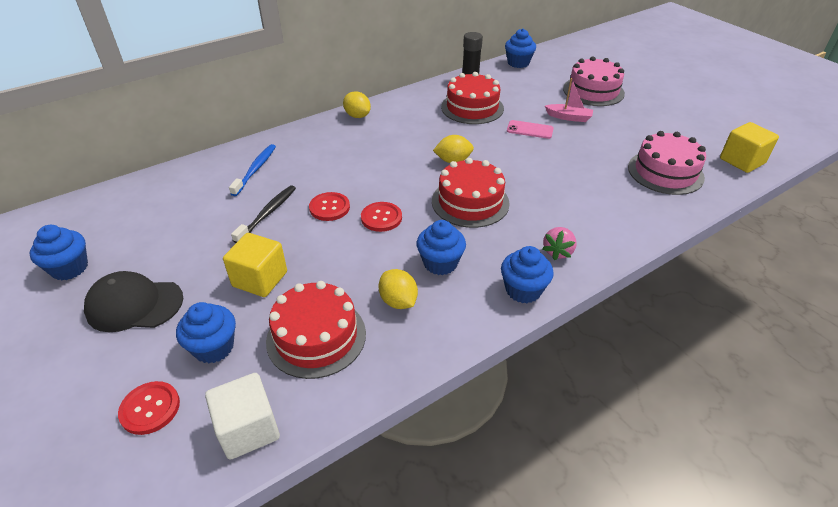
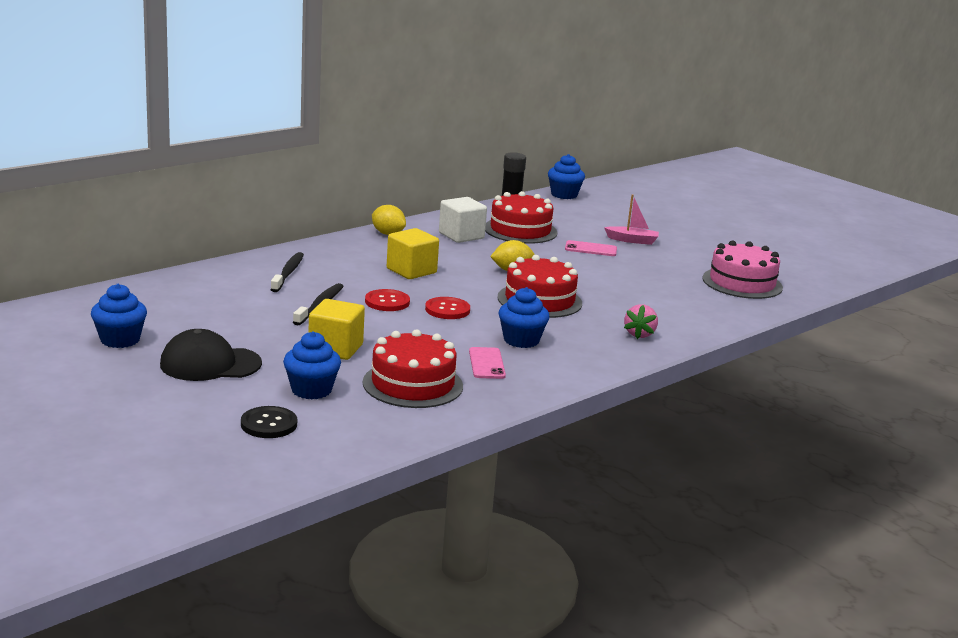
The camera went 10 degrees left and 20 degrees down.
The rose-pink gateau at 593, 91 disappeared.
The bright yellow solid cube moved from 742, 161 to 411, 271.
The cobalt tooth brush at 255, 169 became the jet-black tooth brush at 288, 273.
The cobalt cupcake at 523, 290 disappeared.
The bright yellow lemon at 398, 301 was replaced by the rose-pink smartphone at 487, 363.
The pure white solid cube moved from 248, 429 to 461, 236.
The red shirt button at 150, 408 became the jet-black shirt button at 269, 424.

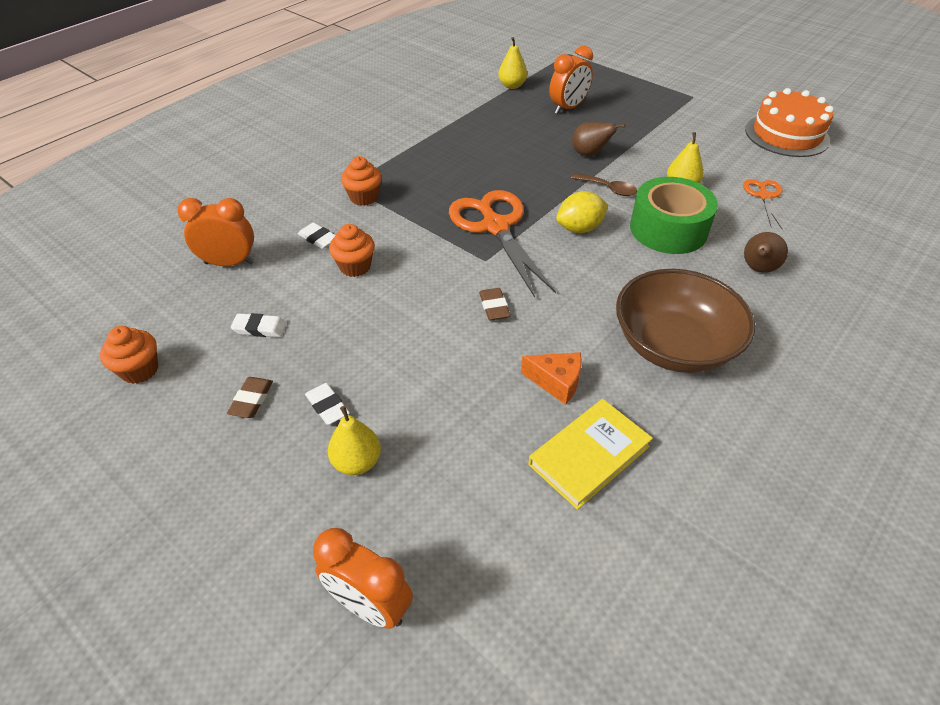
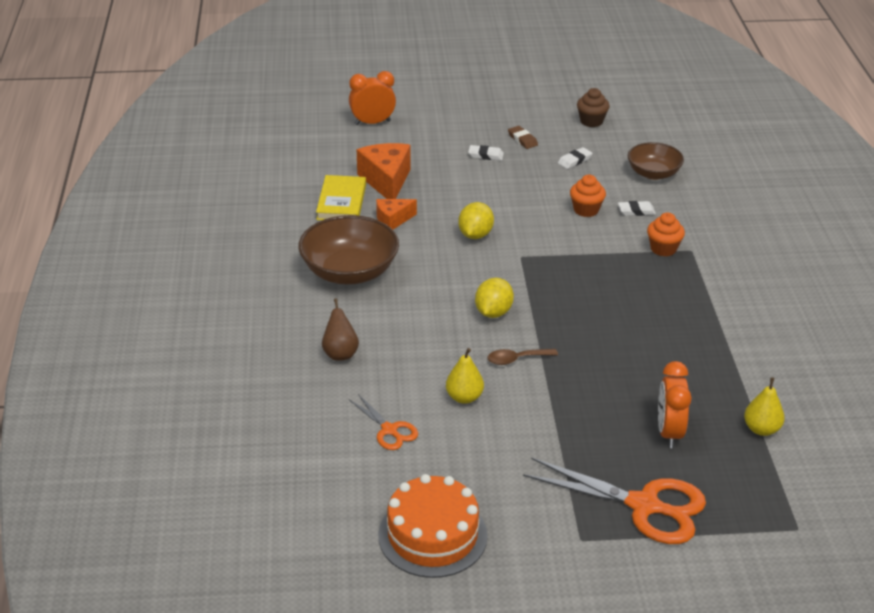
The camera went 135 degrees right and 10 degrees down.
The brown pear at 589, 154 disappeared.
The green tape at 668, 229 disappeared.
The orange scissors moved from 495, 226 to 644, 506.
The orange alarm clock at 229, 263 was replaced by the brown bowl at 653, 173.
The brown pencil eraser at 494, 307 was replaced by the bright yellow lemon at 475, 235.
The orange cupcake at 140, 370 became the brown cupcake at 591, 121.
The bright yellow pear at 357, 462 disappeared.
The orange piece of cheese at 386, 181 appeared.

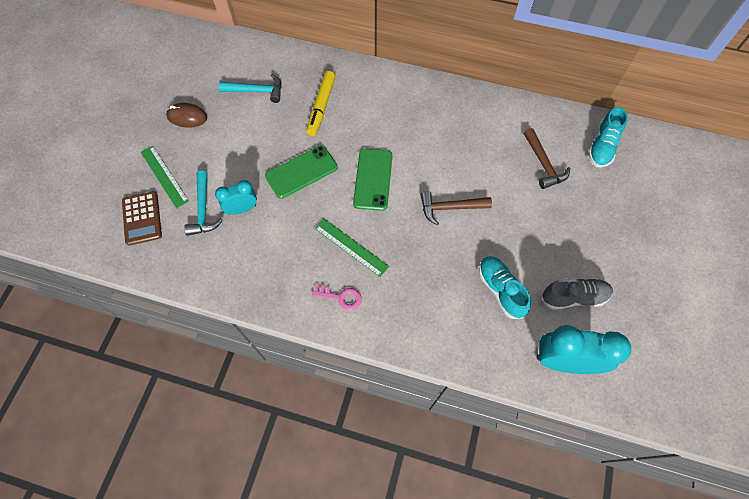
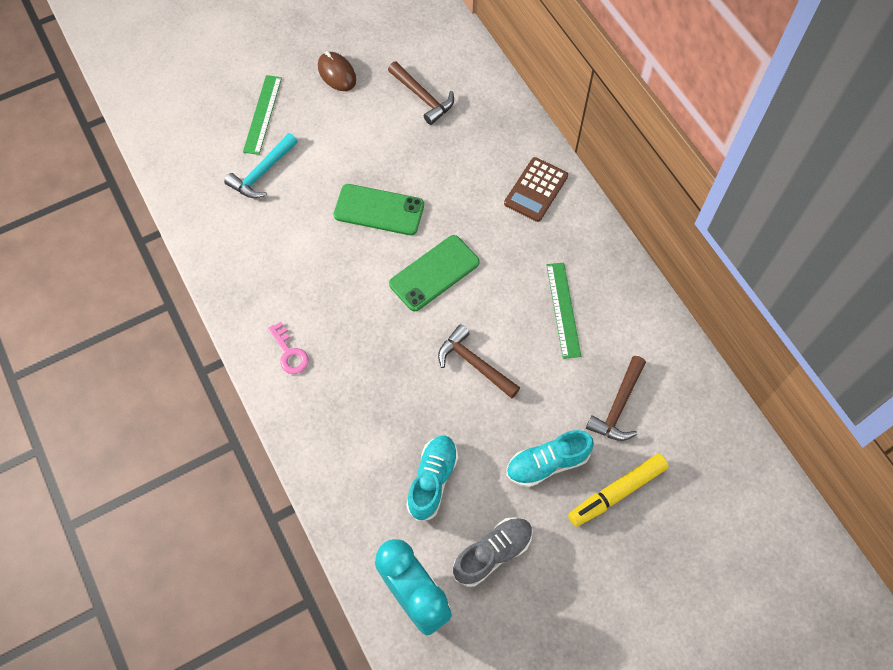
The camera went 45 degrees right and 0 degrees up.
The bright yellow marker moved from 321, 107 to 617, 492.
The turquoise claw hammer at 256, 91 became the brown claw hammer at 422, 97.
The turquoise shoe moved from 602, 146 to 547, 463.
The turquoise alarm clock at 242, 209 disappeared.
The brown calculator moved from 142, 218 to 536, 190.
The green measuring stick moved from 351, 247 to 563, 309.
The ash-grey shoe at 573, 297 turned 75 degrees counterclockwise.

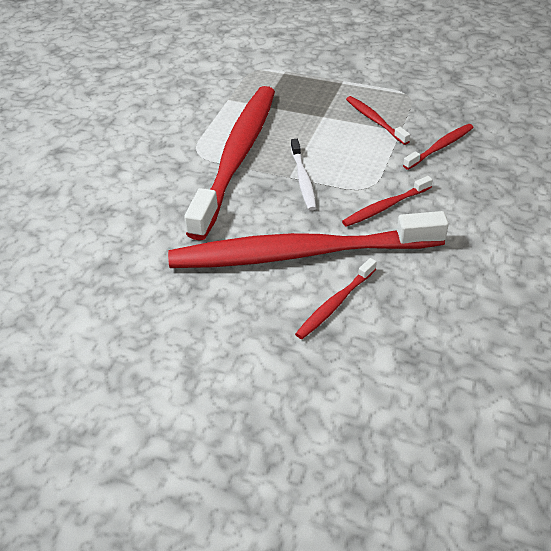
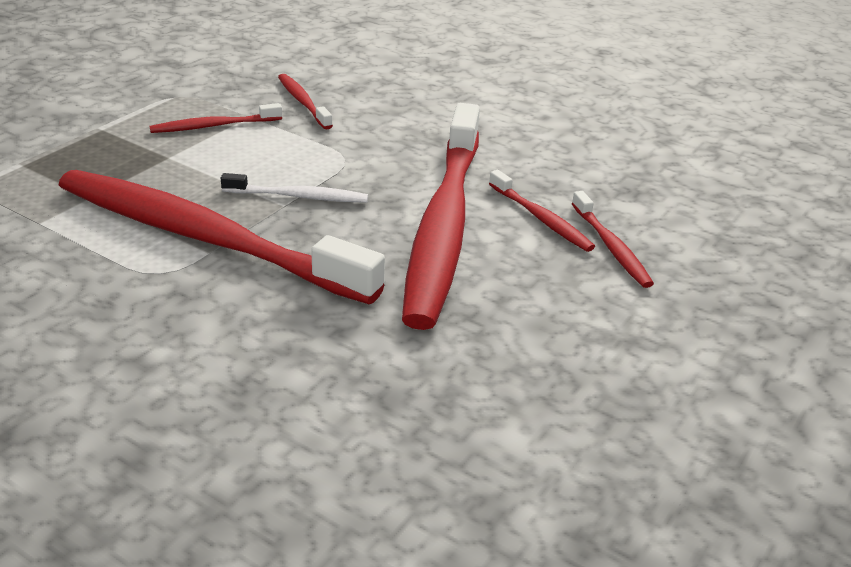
The camera went 80 degrees left and 10 degrees down.
The red tooth brush moved from 385, 207 to 611, 247.

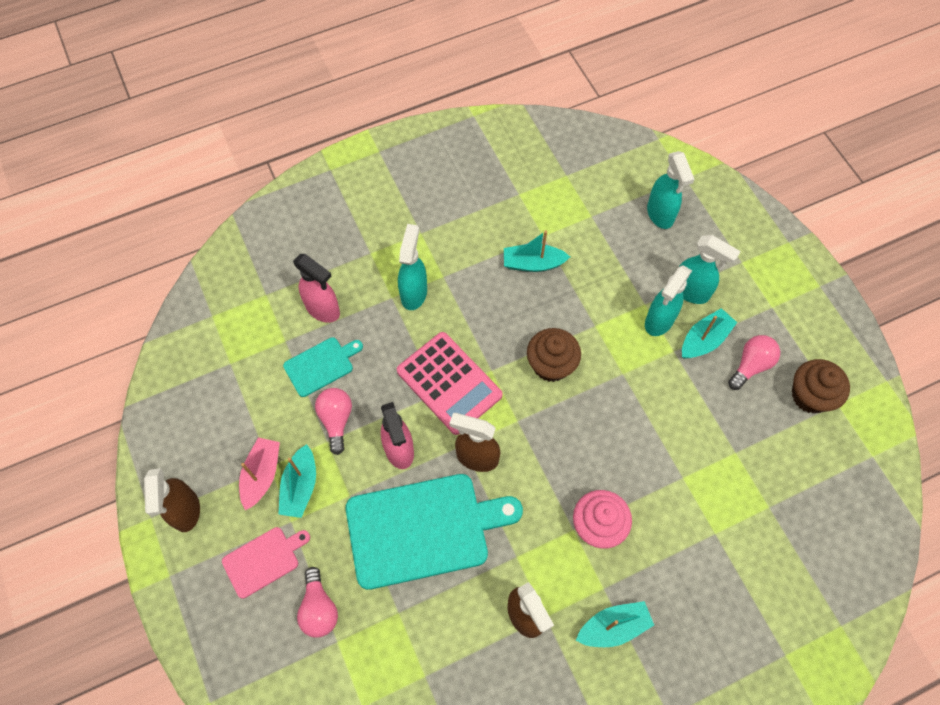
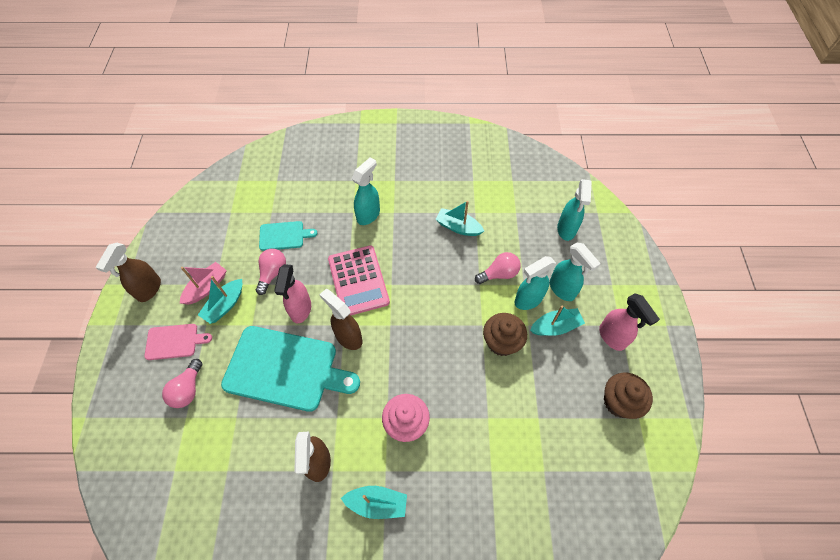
The camera went 25 degrees right and 5 degrees down.
The rose-pink spray bottle moved from 323, 309 to 612, 337.
The brown cupcake moved from 551, 365 to 501, 342.
The rose-pink bulb moved from 751, 365 to 499, 274.

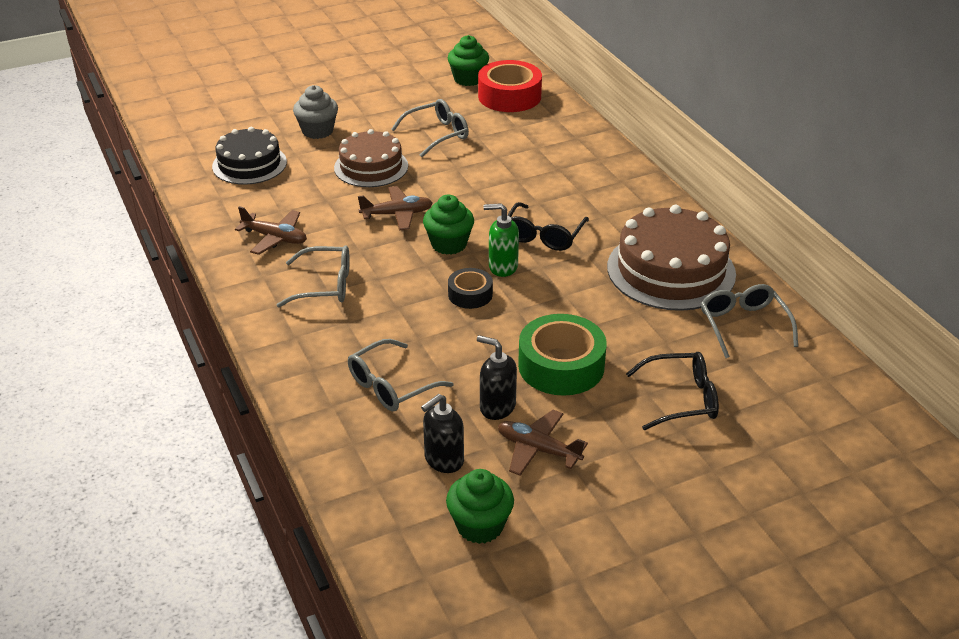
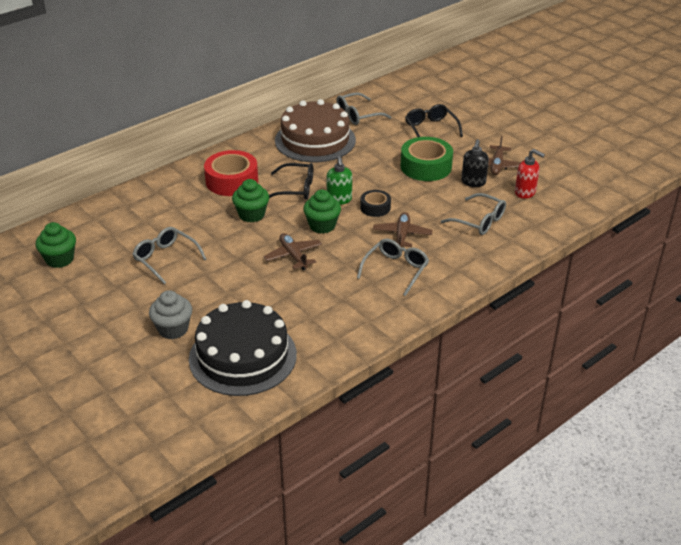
The camera went 105 degrees left and 0 degrees up.
The red tape moved from 509, 96 to 232, 181.
The jet-black gateau at 249, 164 changed to 1.53 times the size.
The brown gateau at 371, 167 disappeared.
The brown aeroplane moved from 275, 238 to 402, 235.
The ash-grey eyeglasses at 325, 285 turned 45 degrees clockwise.
The jet-black soap dispenser at 443, 460 became the red soap dispenser at 525, 193.
The green cupcake moved from 480, 526 to 251, 215.

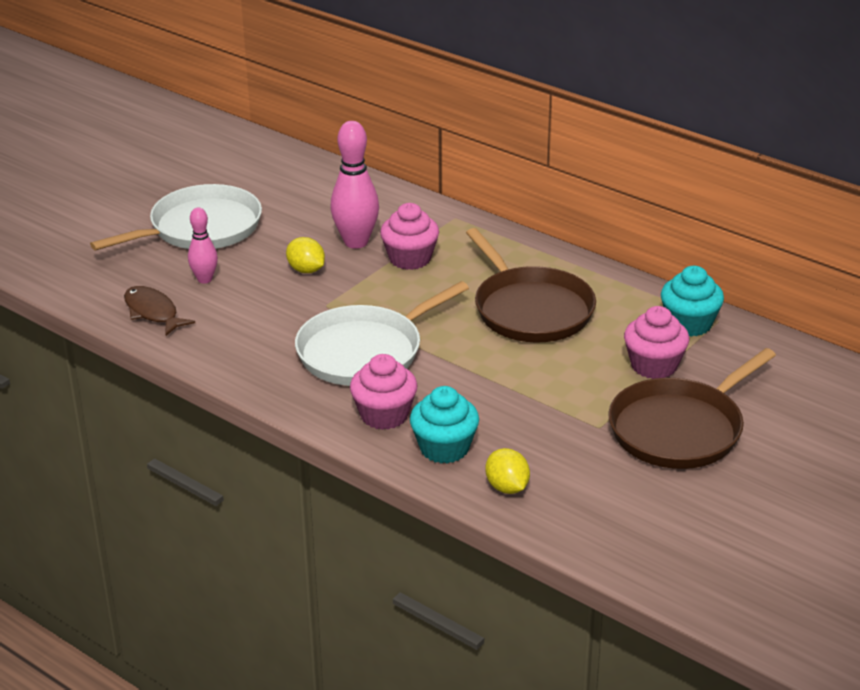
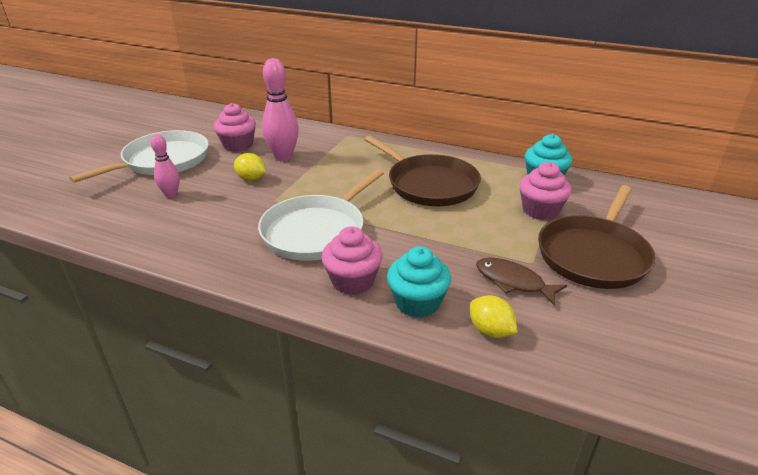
The camera went 15 degrees left and 0 degrees up.
The rose-pink cupcake moved from 410, 258 to 238, 145.
The brown fish figure moved from 153, 312 to 513, 282.

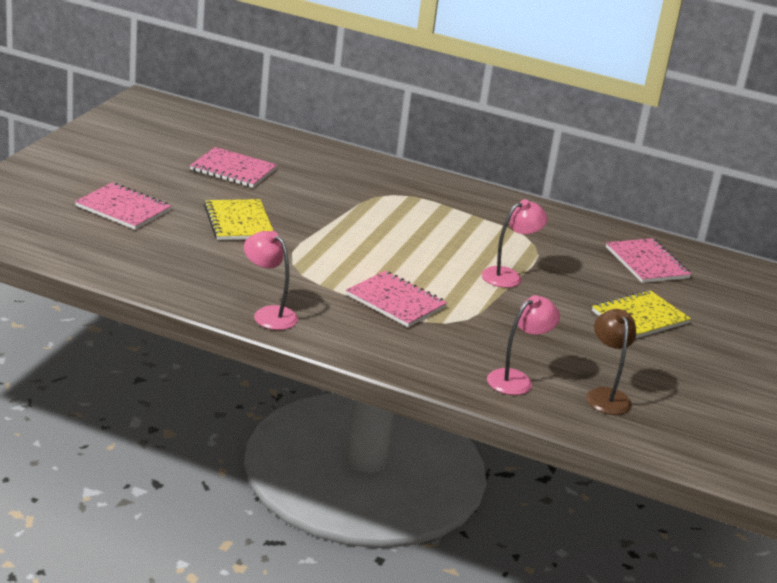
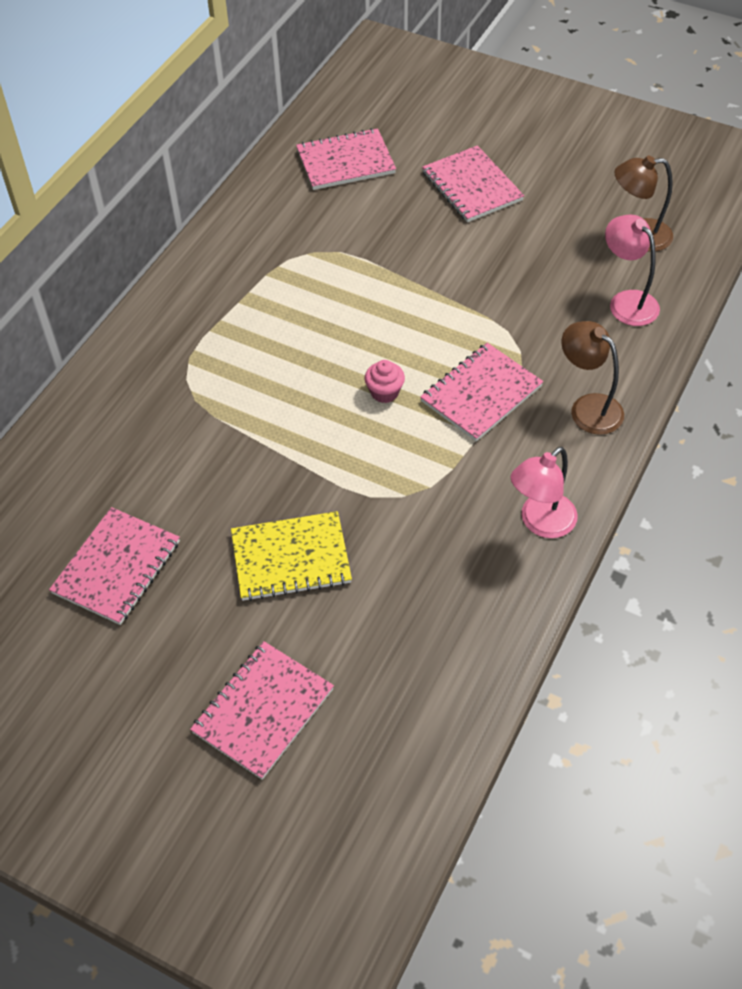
The camera went 80 degrees left and 25 degrees up.
The rose-pink reading lamp at 508, 276 disappeared.
The bright yellow exercise book at 640, 317 became the rose-pink exercise book at 472, 186.
The brown reading lamp at 588, 407 appeared.
The rose-pink cupcake at 384, 392 appeared.

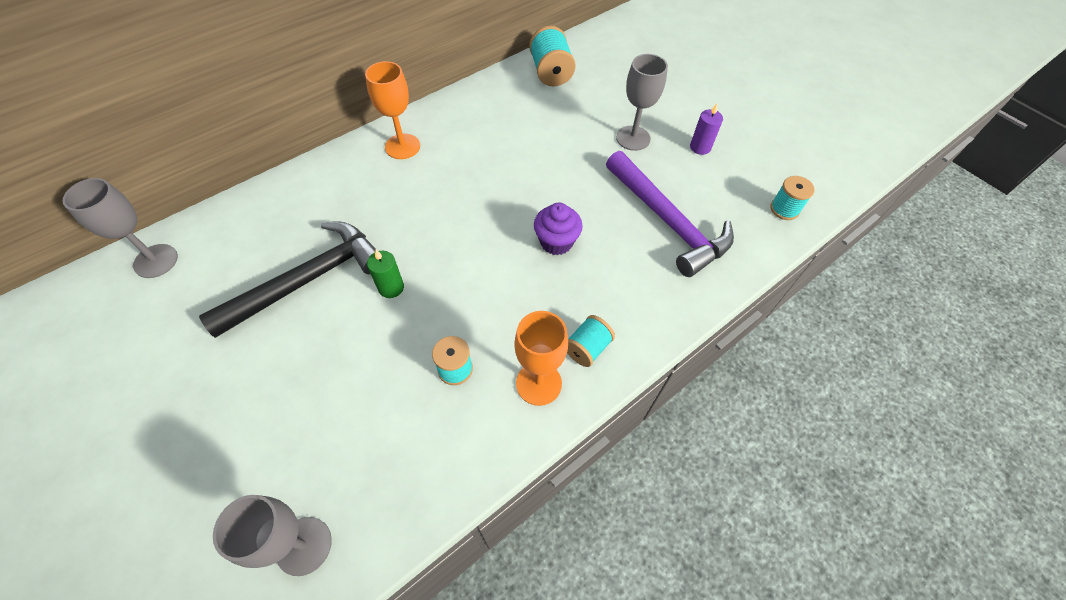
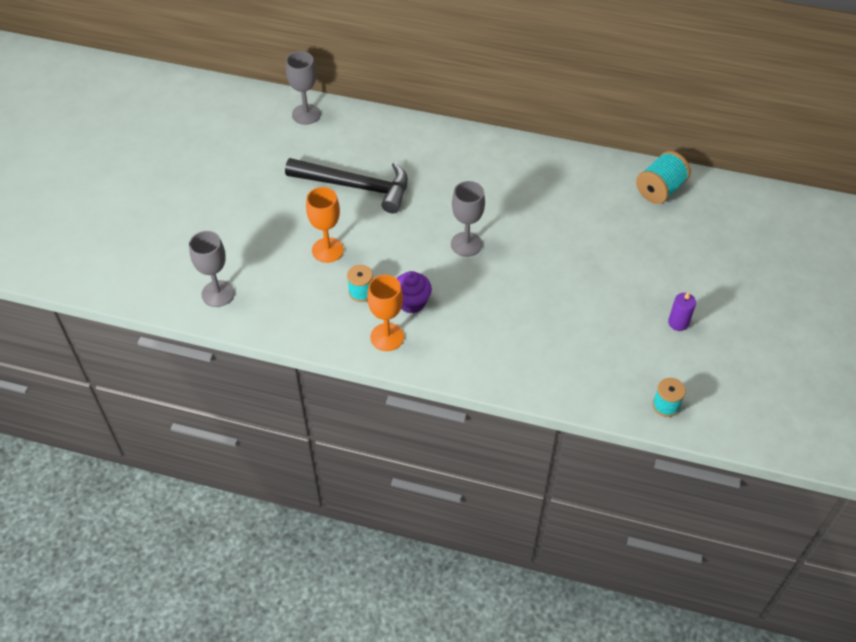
The camera went 55 degrees right and 5 degrees down.
The ash-grey goblet moved from 633, 138 to 466, 244.
The orange goblet moved from 402, 146 to 327, 250.
The royal purple claw hammer at 667, 221 disappeared.
The royal purple cupcake moved from 556, 242 to 411, 302.
The green wax candle at 391, 287 disappeared.
The turquoise reel of thread at 587, 348 disappeared.

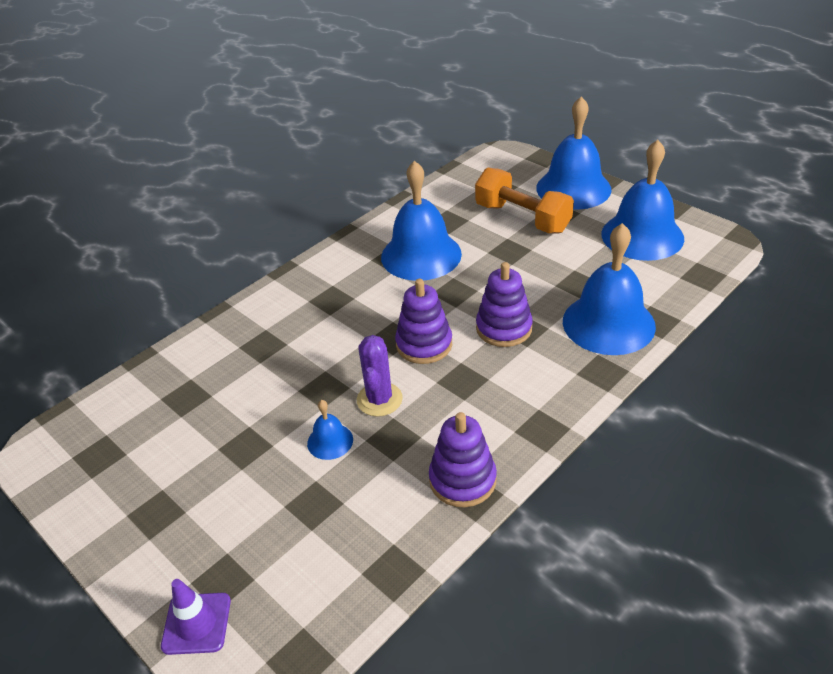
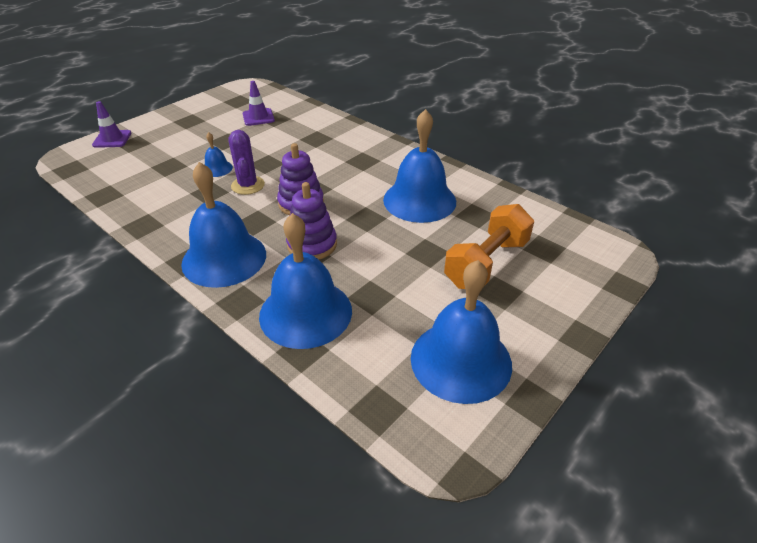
The camera went 85 degrees right and 0 degrees up.
The cobalt bell moved from 573, 188 to 224, 258.
The royal purple cactus at 379, 399 turned 75 degrees clockwise.
The royal purple ring stacker at 462, 480 disappeared.
The royal purple traffic cone at 258, 117 appeared.

